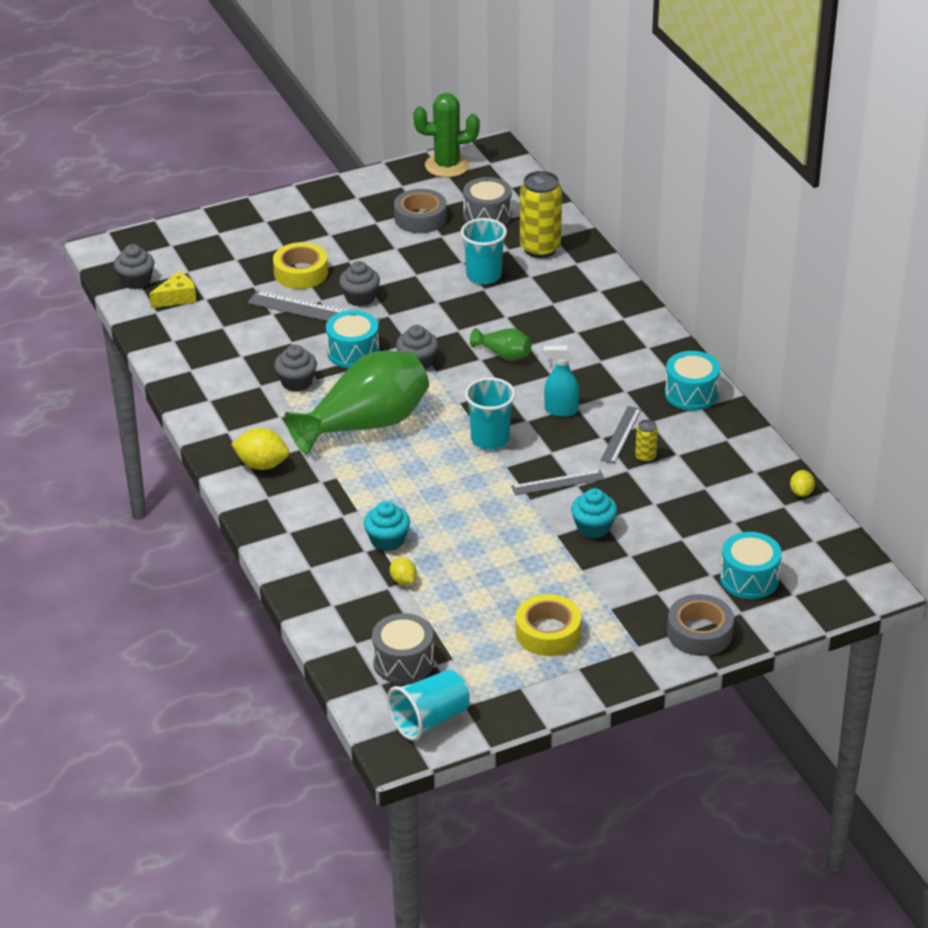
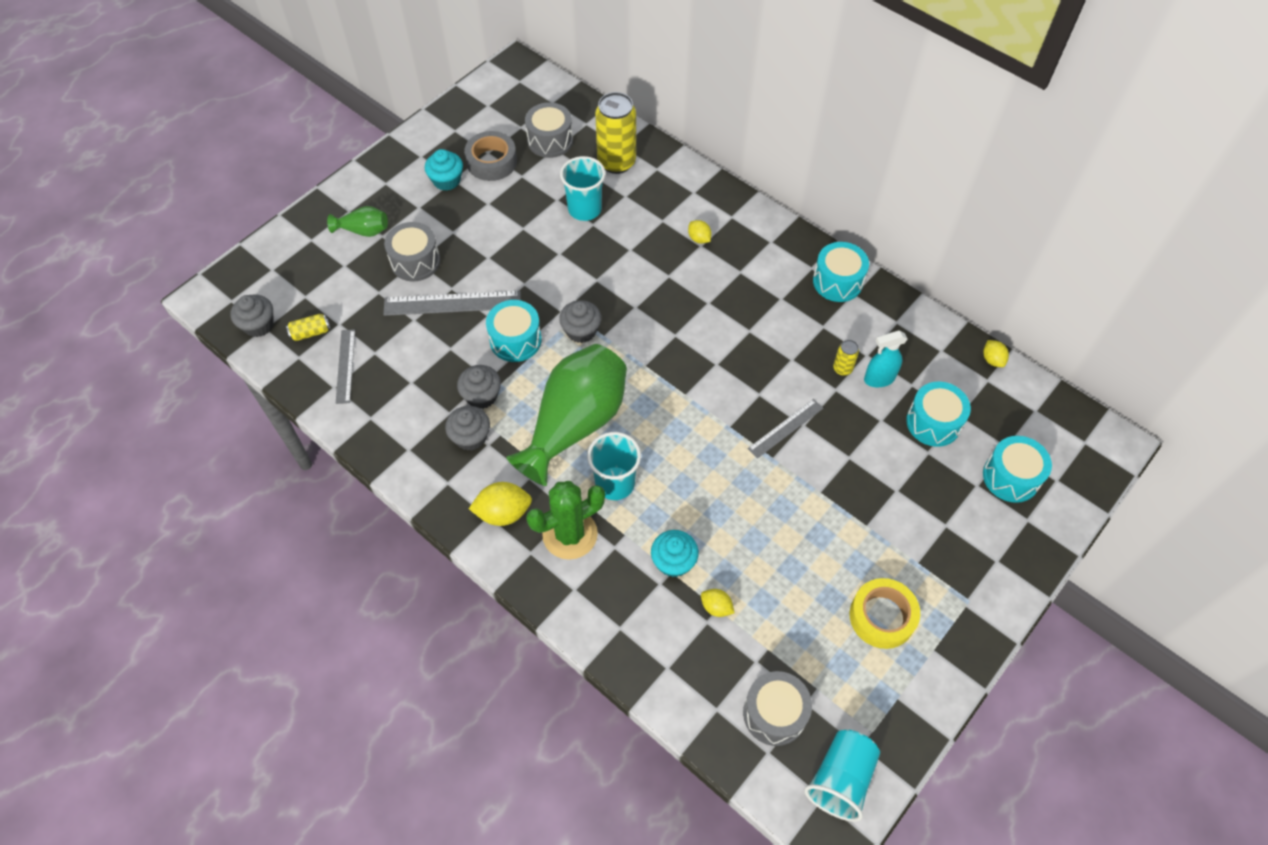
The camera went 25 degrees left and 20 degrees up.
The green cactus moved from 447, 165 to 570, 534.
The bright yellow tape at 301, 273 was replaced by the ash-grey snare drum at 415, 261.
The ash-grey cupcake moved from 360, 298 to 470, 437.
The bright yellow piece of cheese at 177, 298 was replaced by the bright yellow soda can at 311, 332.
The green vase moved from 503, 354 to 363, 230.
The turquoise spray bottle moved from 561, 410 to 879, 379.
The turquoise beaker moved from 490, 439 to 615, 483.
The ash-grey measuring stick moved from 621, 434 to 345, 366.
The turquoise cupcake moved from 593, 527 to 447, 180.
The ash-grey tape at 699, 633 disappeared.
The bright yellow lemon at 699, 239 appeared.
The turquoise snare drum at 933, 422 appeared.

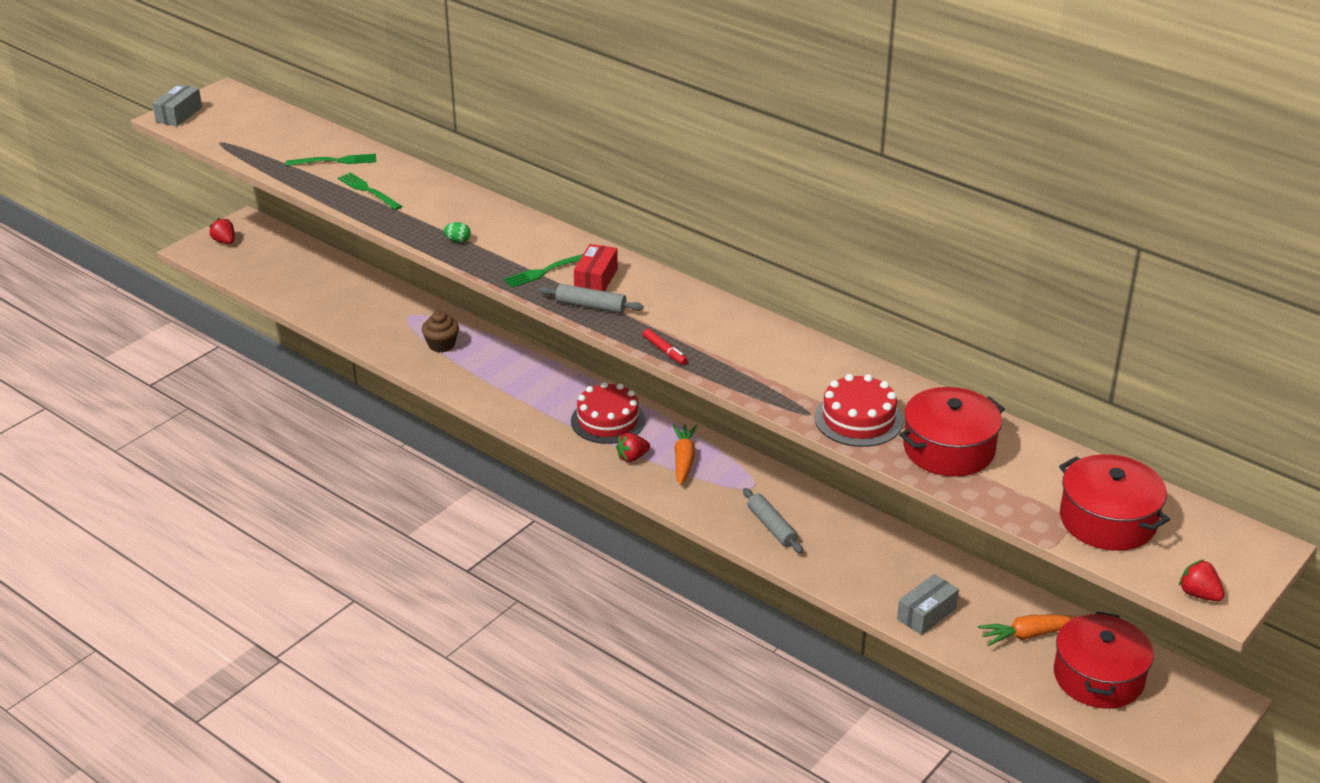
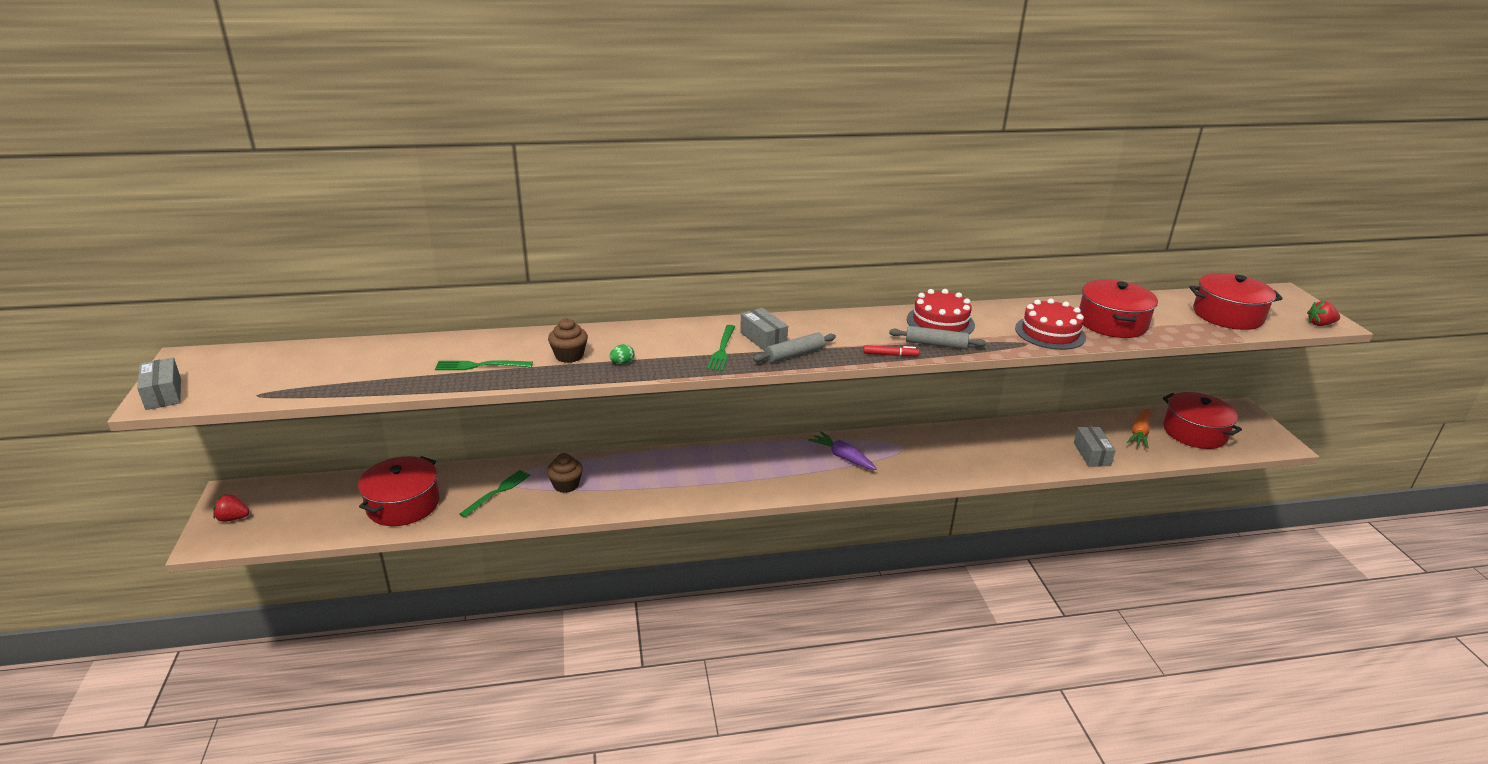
The camera went 50 degrees left and 5 degrees down.
The green fork moved from 335, 161 to 497, 492.
The red parcel at 596, 280 became the ash-grey parcel at 763, 339.
The red gateau moved from 608, 420 to 940, 322.
The orange toy carrot at 684, 460 became the royal purple toy carrot at 842, 457.
The red berry at 632, 457 disappeared.
The ash-grey rolling pin moved from 771, 527 to 936, 344.
The brown cupcake at 569, 356 appeared.
The red stockpot at 403, 504 appeared.

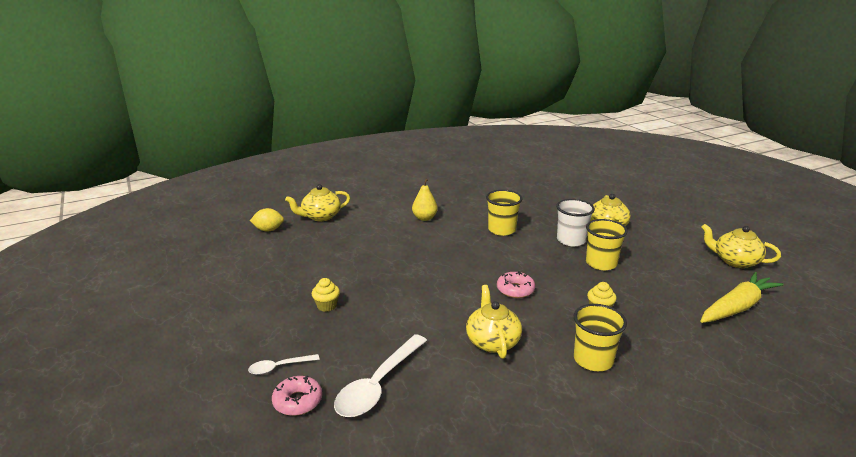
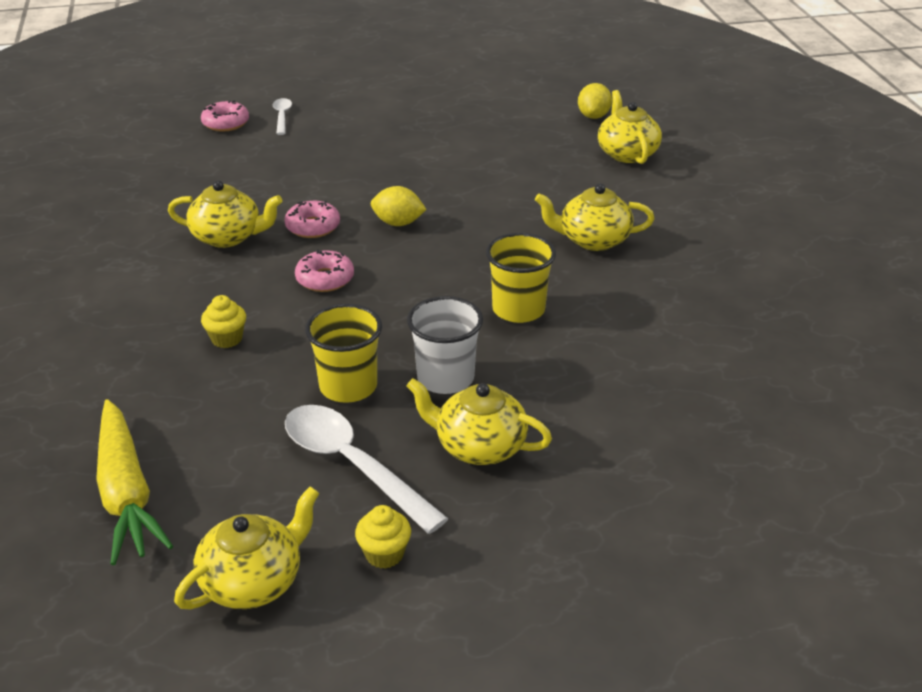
The camera went 105 degrees right and 10 degrees up.
The bright yellow pear at 424, 218 was replaced by the bright yellow china teapot at 593, 240.
The bright yellow cupcake moved from 327, 306 to 384, 554.
The bright yellow beaker at 593, 360 disappeared.
The pure white teaspoon moved from 378, 385 to 352, 465.
The bright yellow lemon at 398, 223 appeared.
The rose-pink glazed donut at 313, 227 appeared.

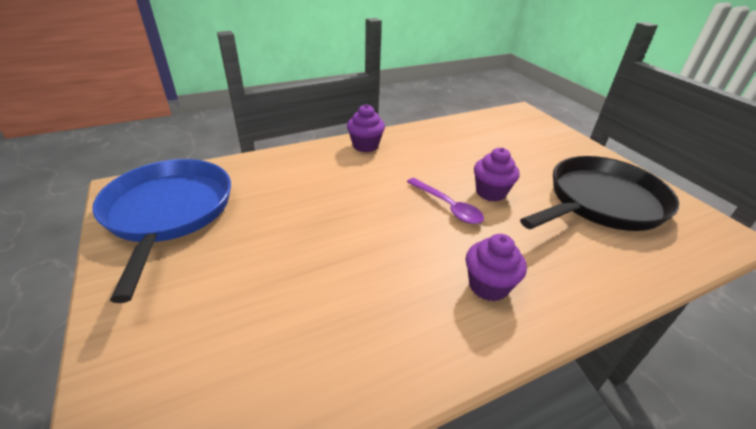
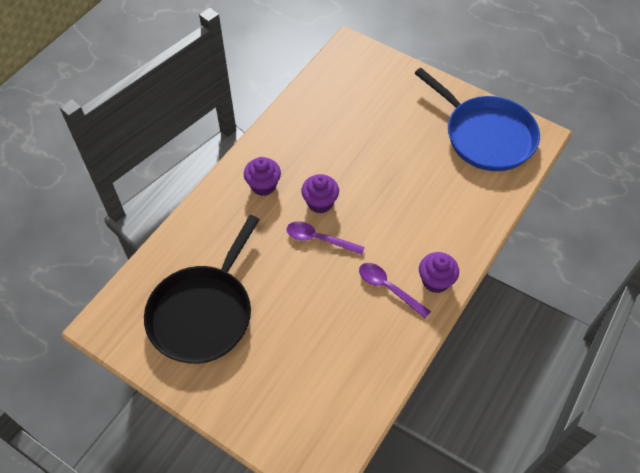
The camera went 150 degrees right and 20 degrees up.
The royal purple cupcake moved from 490, 192 to 320, 203.
The royal purple teaspoon at 388, 288 appeared.

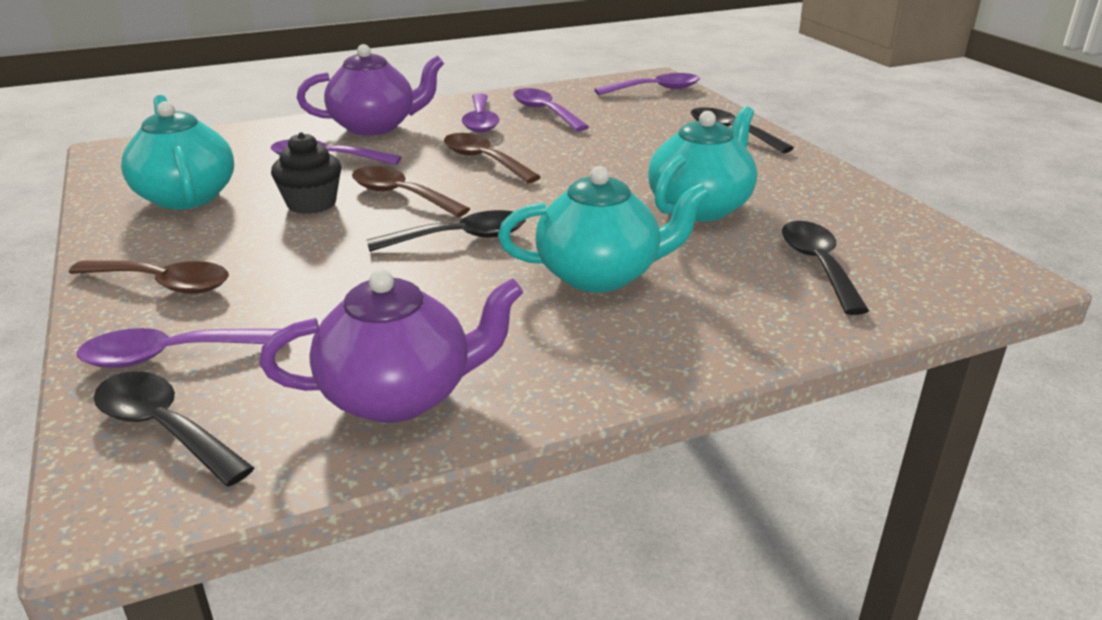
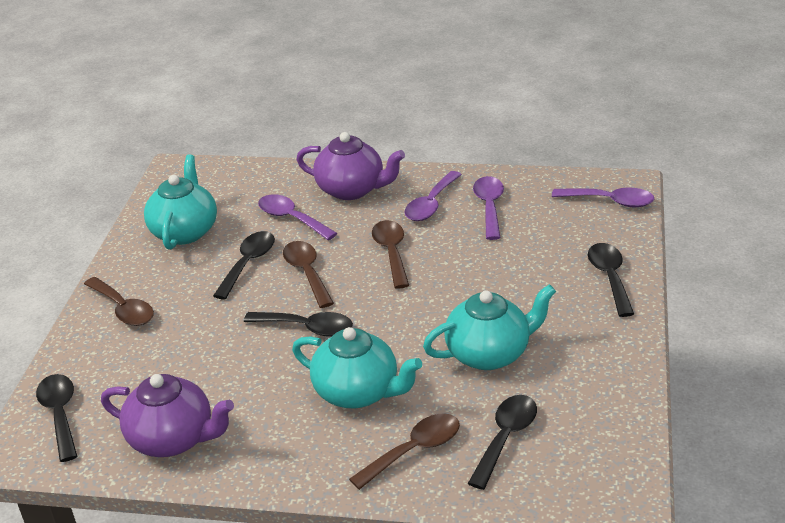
The camera went 35 degrees right and 5 degrees up.
The jet-black cupcake at 311, 204 was replaced by the jet-black teaspoon at 248, 263.
The royal purple teaspoon at 171, 355 disappeared.
The brown teaspoon at 414, 450 appeared.

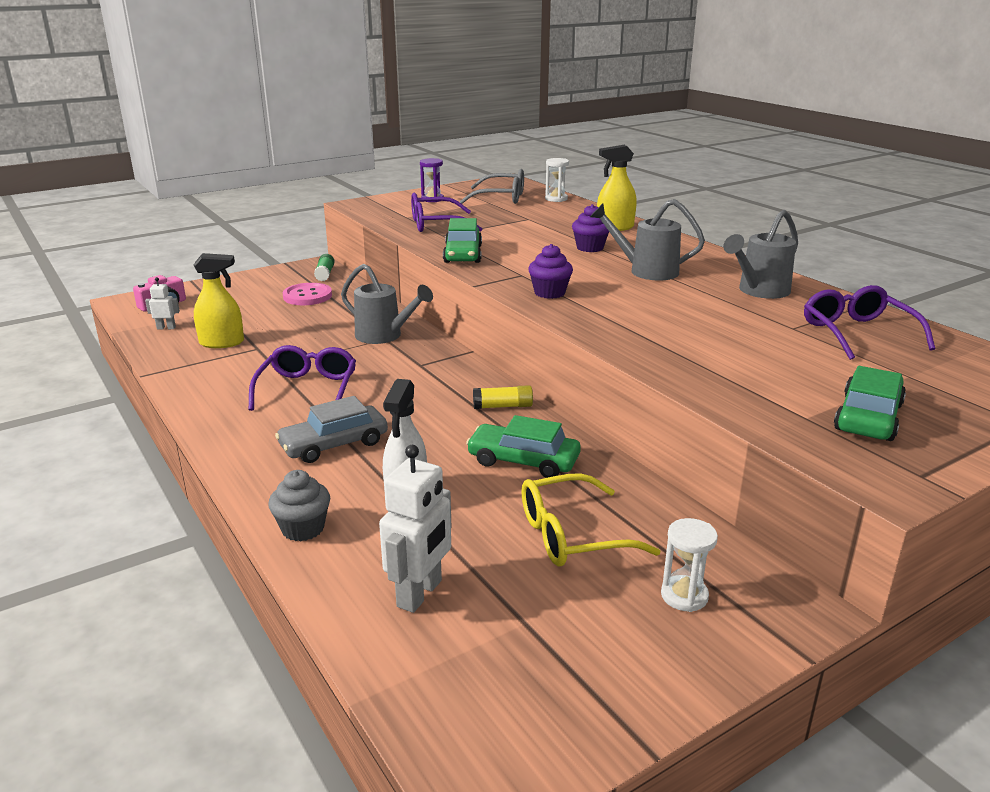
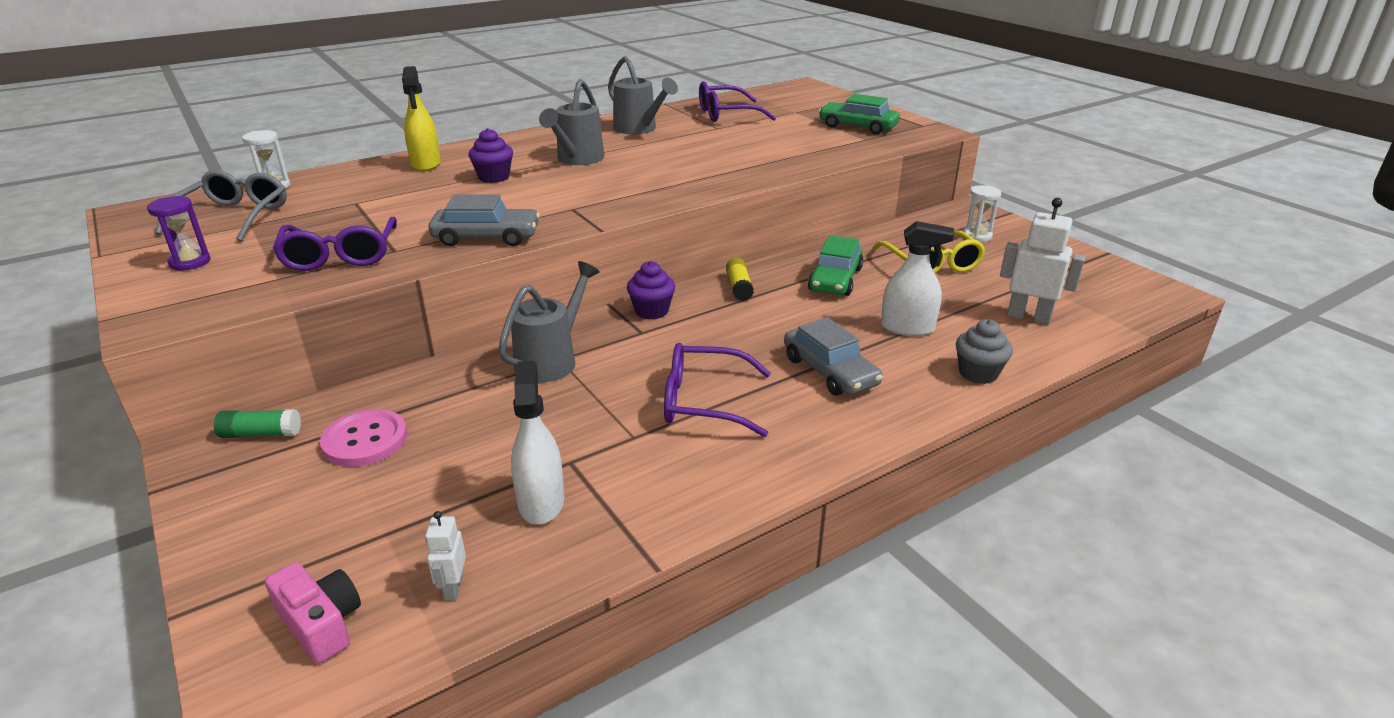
The camera went 90 degrees left and 5 degrees up.
The green car at 462, 254 became the ash-grey car at 486, 237.
The royal purple cupcake moved from 549, 293 to 651, 311.
The bright yellow spray bottle at 222, 343 became the pure white spray bottle at 541, 502.

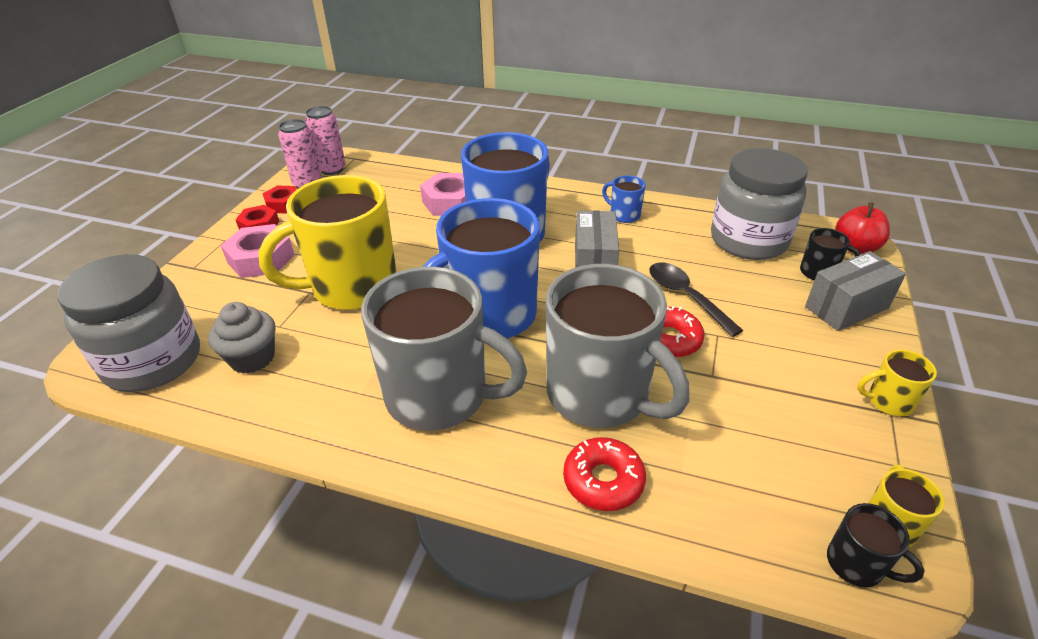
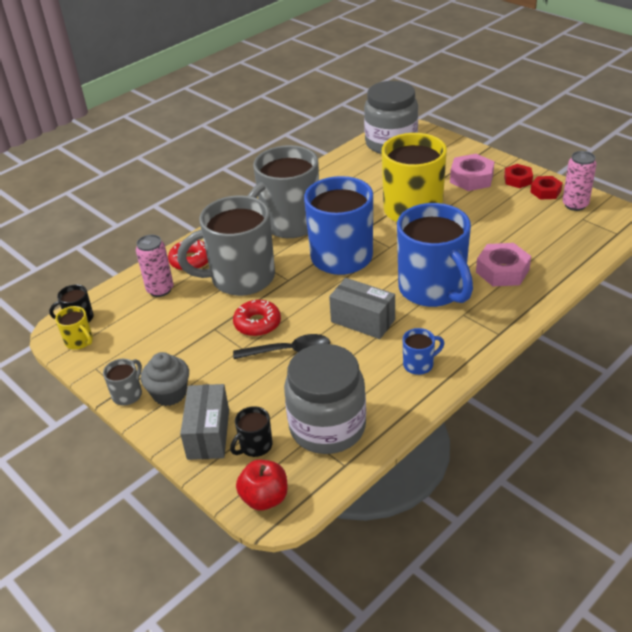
The camera went 120 degrees right and 0 degrees up.
The rose-pink soda can moved from 332, 169 to 160, 289.
The ash-grey cupcake moved from 252, 358 to 169, 393.
The bright yellow tea mug at 888, 401 became the ash-grey tea mug at 128, 394.

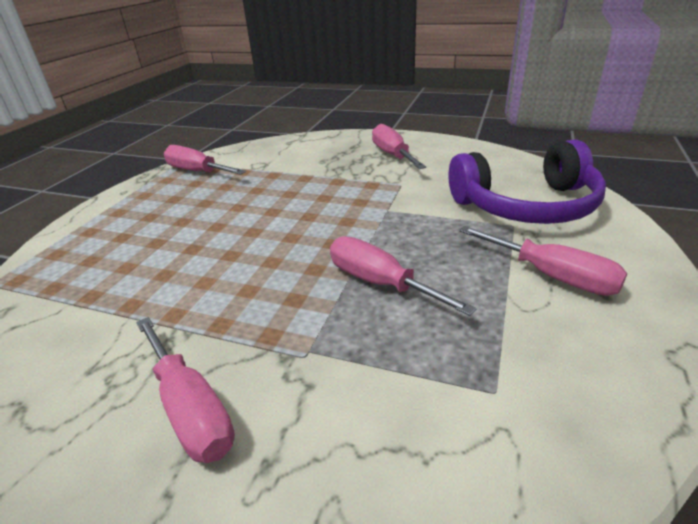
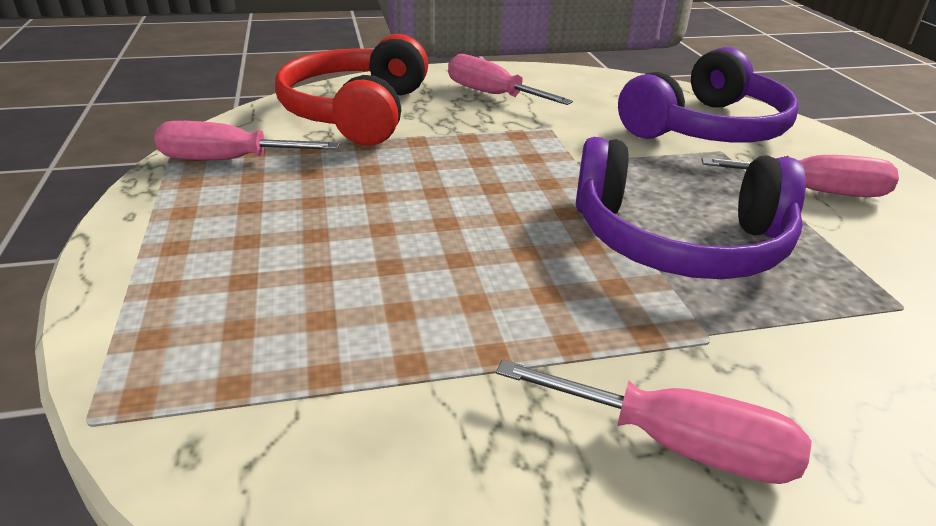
The camera went 35 degrees left and 0 degrees up.
The rose-pink hand screwdriver at 380, 283 was replaced by the royal purple over-ear headphones at 678, 241.
The red over-ear headphones at 356, 112 appeared.

